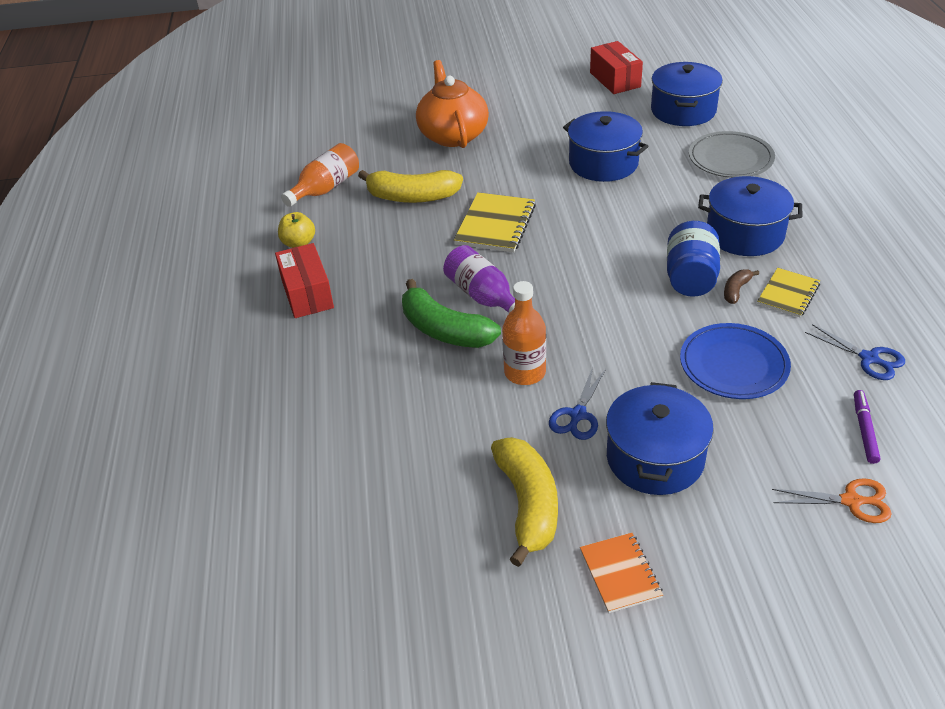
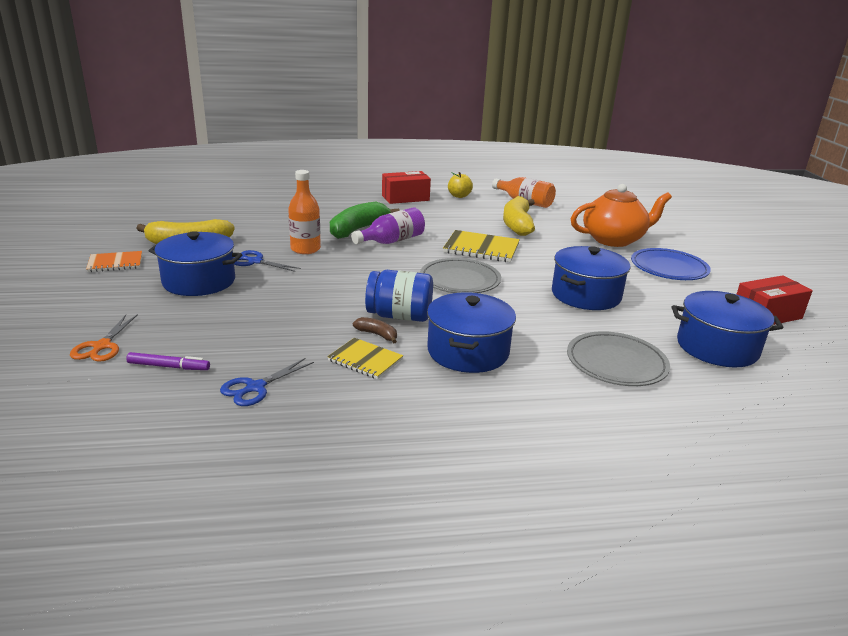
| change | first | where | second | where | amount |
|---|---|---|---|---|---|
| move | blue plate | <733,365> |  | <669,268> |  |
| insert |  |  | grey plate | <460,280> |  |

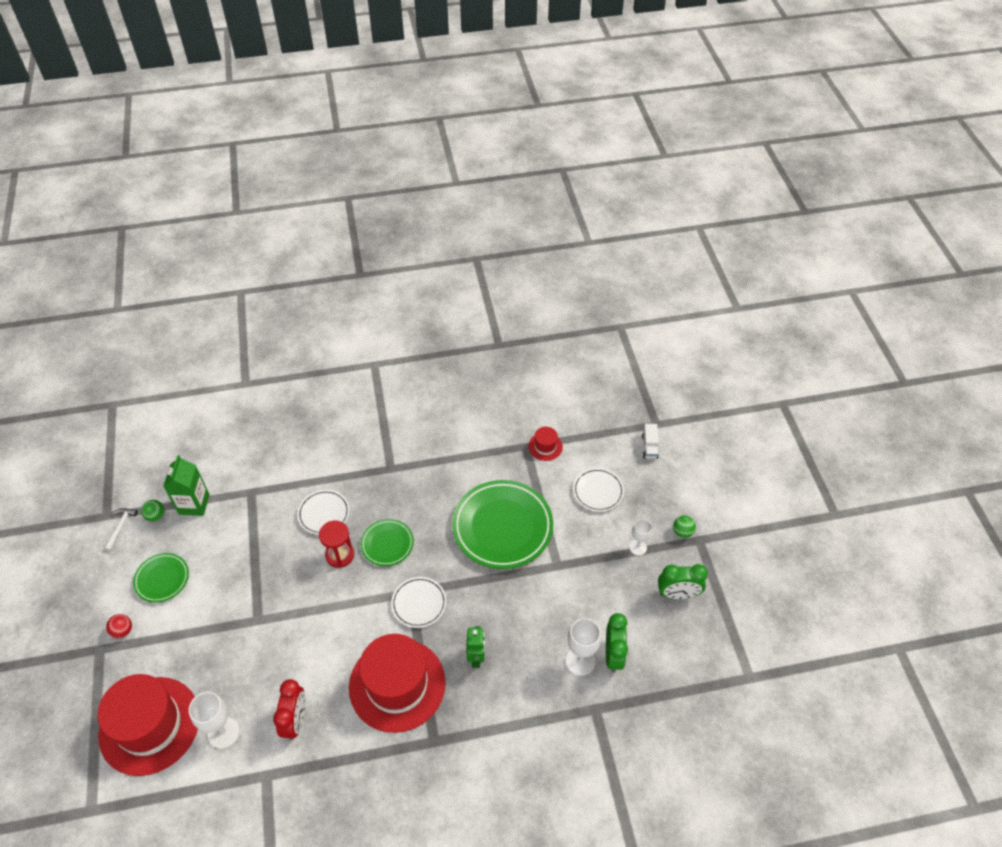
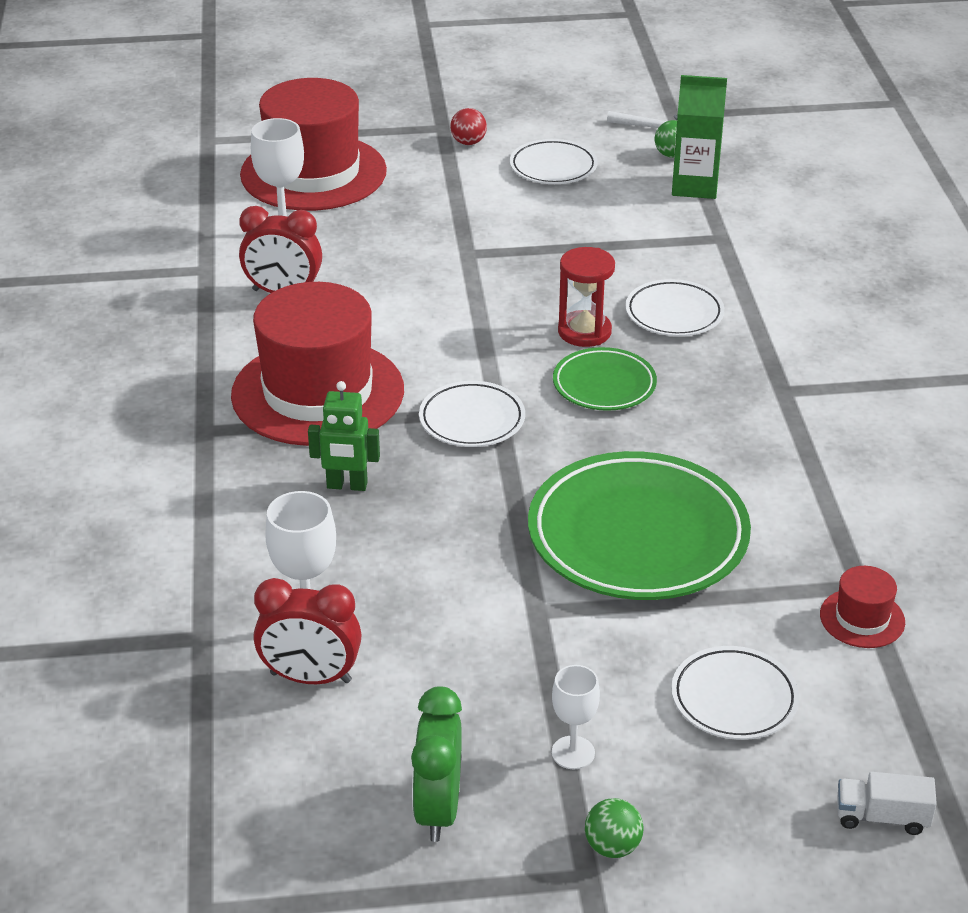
| change | first | where | second | where | amount |
|---|---|---|---|---|---|
| recolor | green plate | <162,579> | white plate | <553,167> |  |
| recolor | green clock | <613,655> | red clock | <310,677> |  |

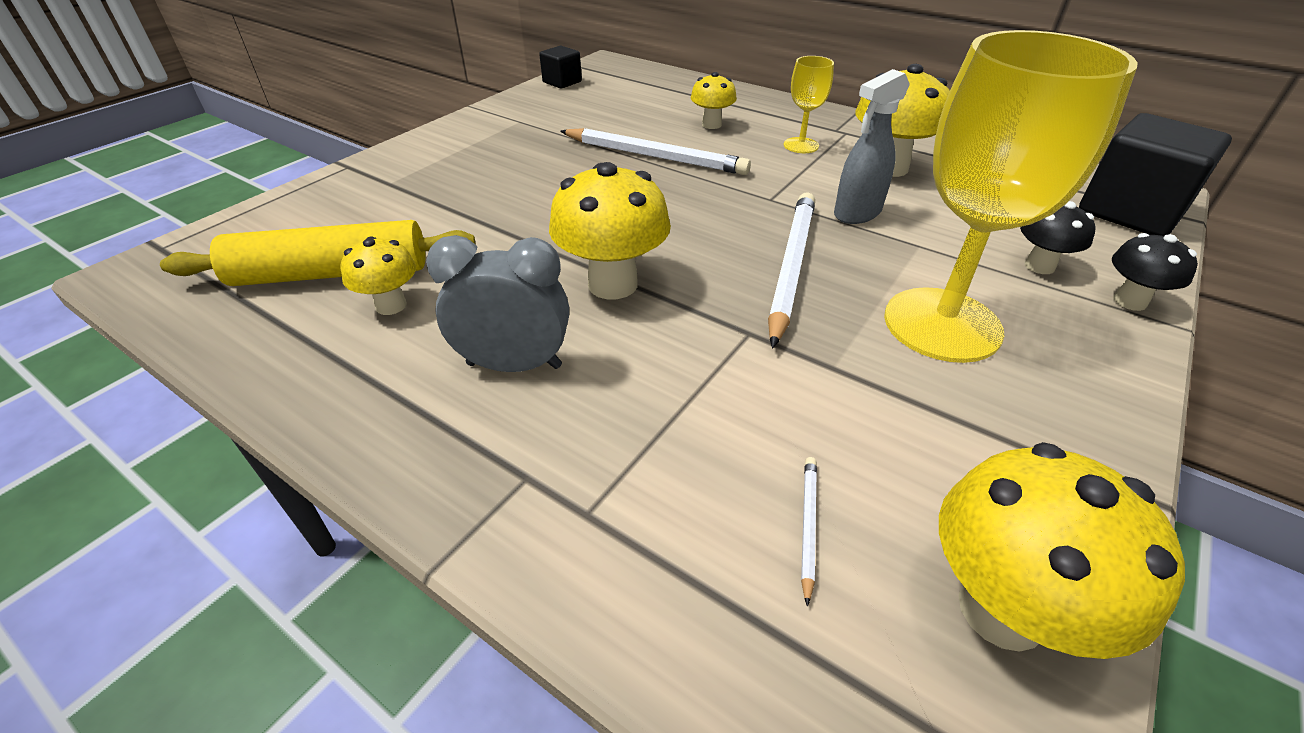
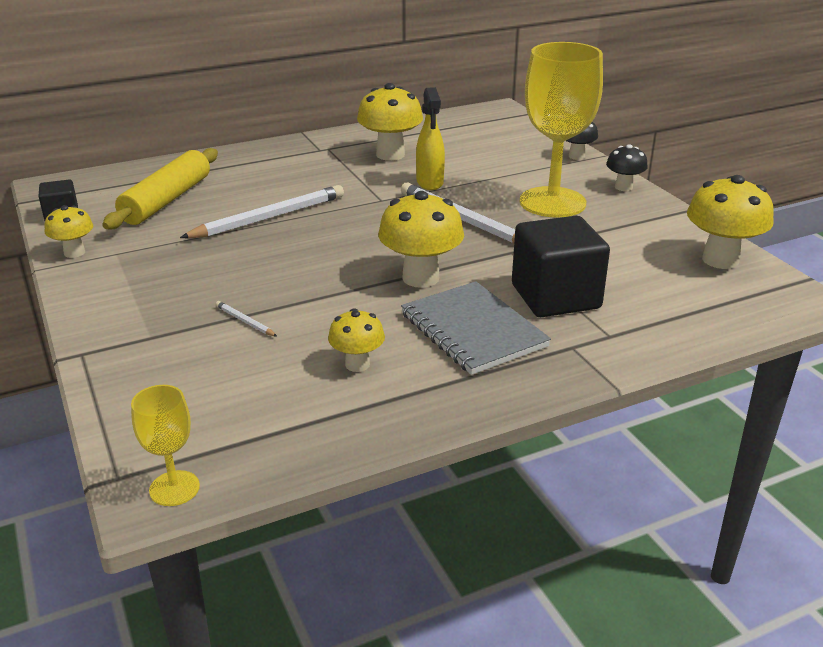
| change | first | where | second | where | amount |
|---|---|---|---|---|---|
| move | yellow goblet | <801,145> |  | <174,488> |  |
| recolor | grey spray bottle | <857,213> | yellow spray bottle | <430,183> |  |
| move | yellow mushroom | <711,125> |  | <74,252> |  |
| move | black cube | <1130,212> |  | <555,297> |  |
| move | black mushroom | <1039,266> |  | <623,187> |  |
| move | yellow rolling pin | <332,273> |  | <167,200> |  |
| replace | grey clock | <514,365> | grey notebook | <473,330> |  |
| move | white pencil | <808,525> |  | <245,321> |  |

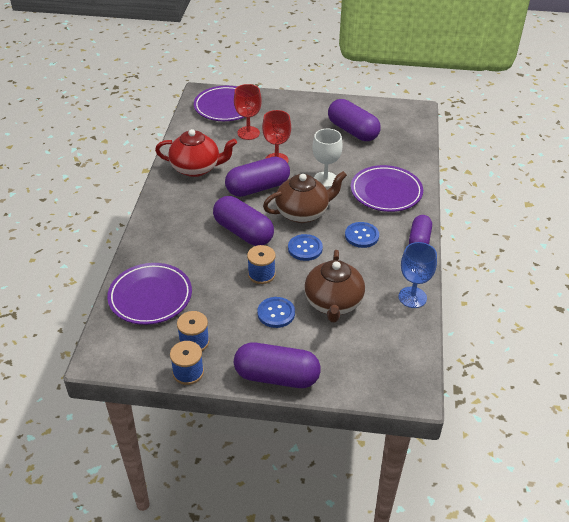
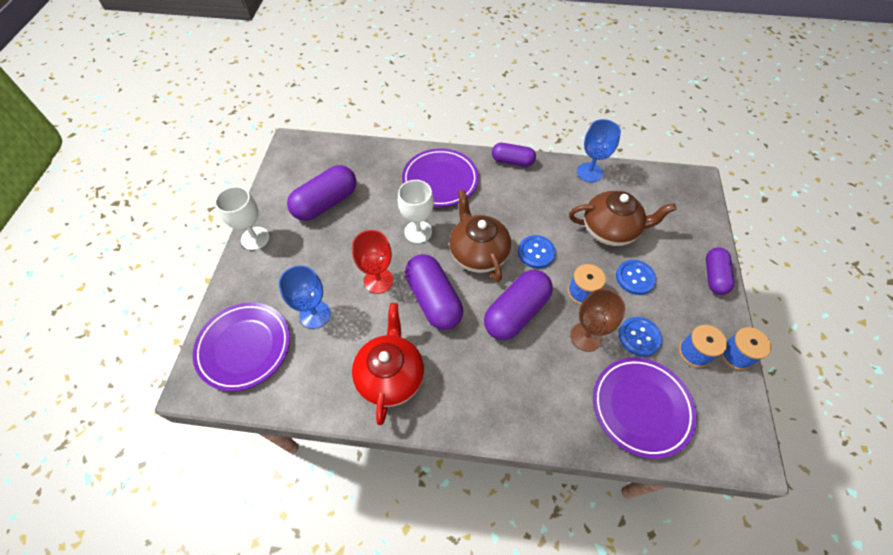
| change | first | where | second | where | amount |
|---|---|---|---|---|---|
| recolor | red goblet | <248,133> | blue goblet | <315,314> |  |
| move | blue button | <361,236> |  | <639,337> |  |
| resize | purple capsule | <276,376> |  | <714,276> | x0.63 |
| insert |  |  | white goblet | <255,238> |  |
| insert |  |  | brown goblet | <586,336> |  |

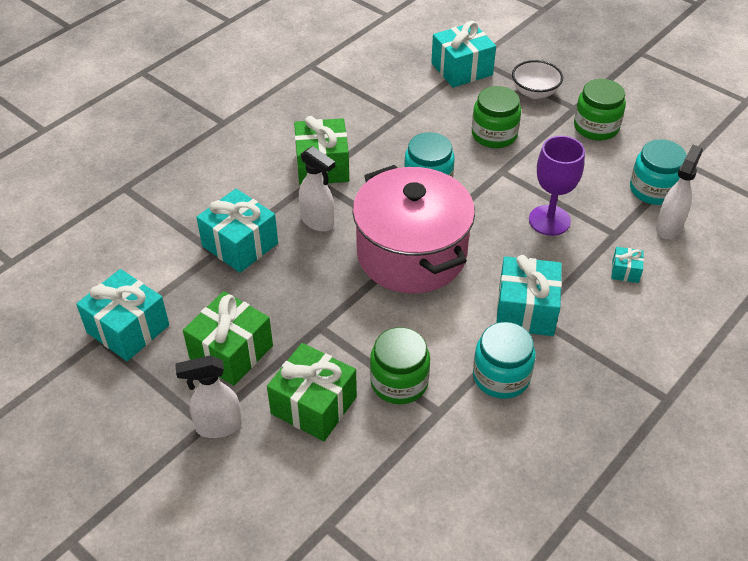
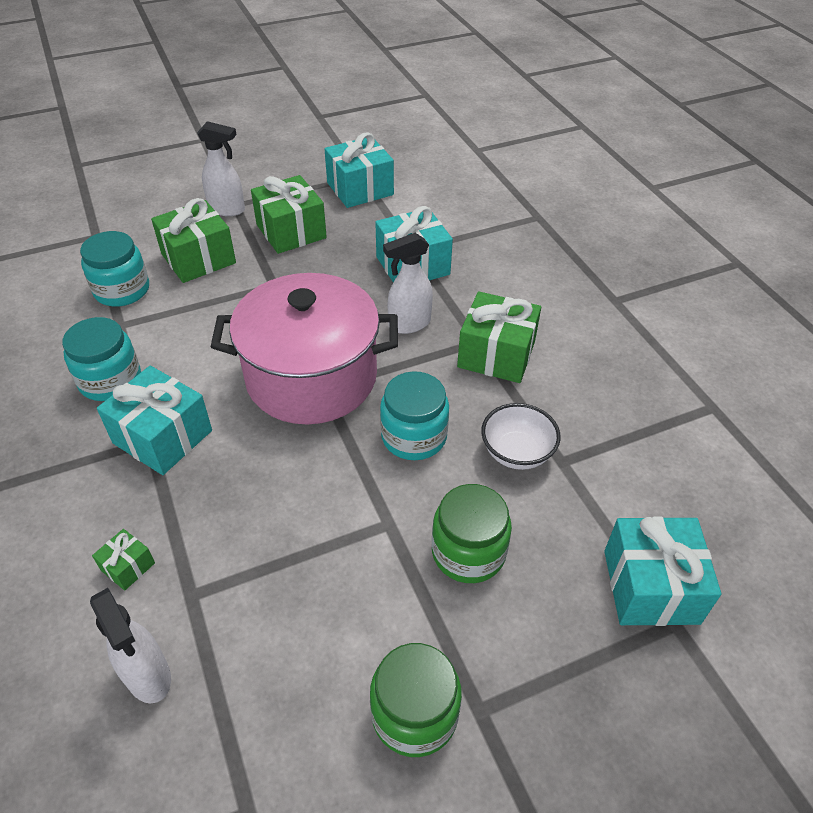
| change | first | where | second | where | amount |
|---|---|---|---|---|---|
| move | white bowl | <534,92> |  | <517,452> |  |
| delete | purple goblet | <549,220> |  |  |  |
| move | turquoise jar | <653,190> |  | <122,290> |  |
| recolor | turquoise gift | <625,271> | green gift | <128,566> |  |
| delete | green jar | <399,382> |  |  |  |
| rotate | white spray bottle | <218,426> |  | <227,209> | 90 degrees clockwise |

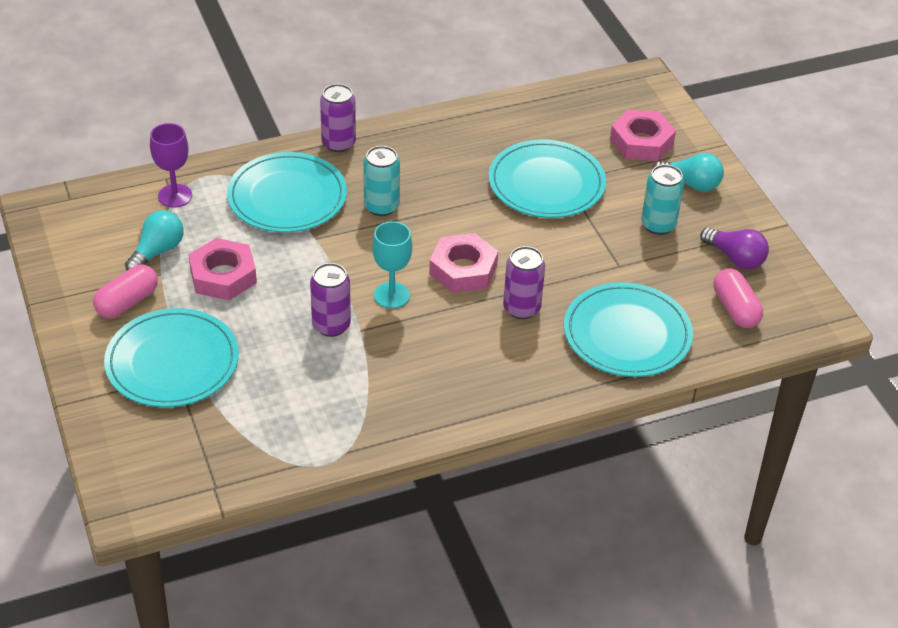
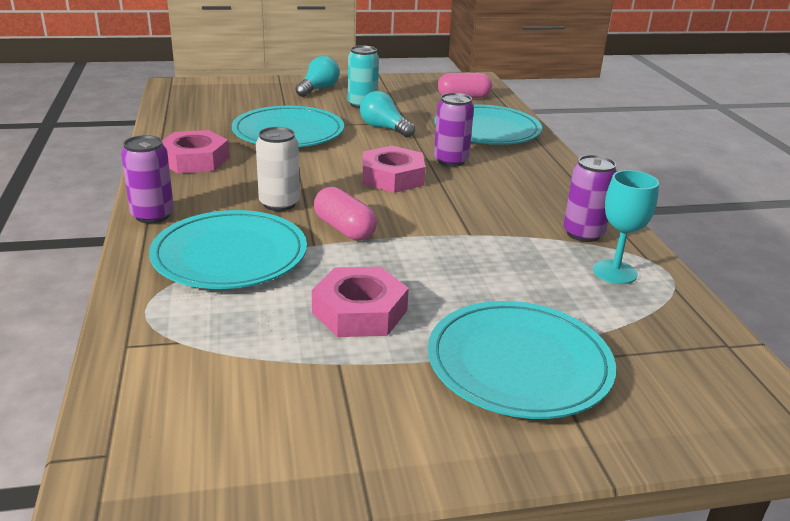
| change | first | where | second | where | amount |
|---|---|---|---|---|---|
| move | pink nut | <641,142> |  | <194,160> |  |
| delete | purple goblet | <175,196> |  |  |  |
| recolor | turquoise can | <381,206> | white can | <279,204> |  |
| move | turquoise light bulb | <157,251> |  | <384,128> |  |
| move | turquoise goblet | <392,295> |  | <615,272> |  |
| delete | purple light bulb | <735,258> |  |  |  |
| move | purple can | <331,325> |  | <583,234> |  |
| move | pink capsule | <127,302> |  | <344,229> |  |

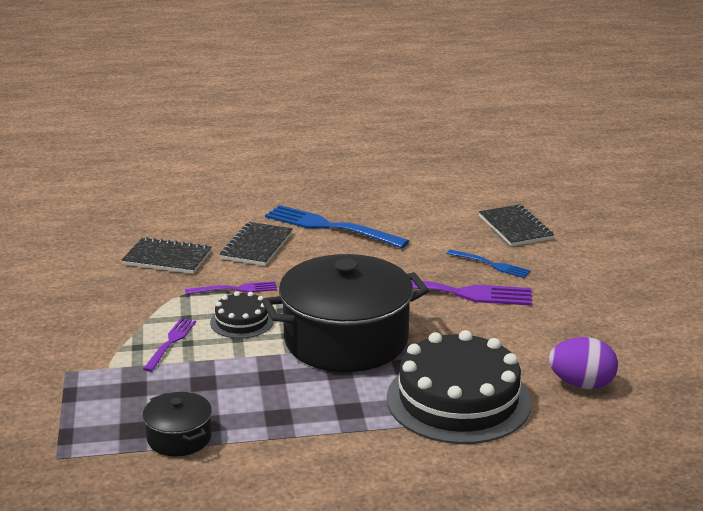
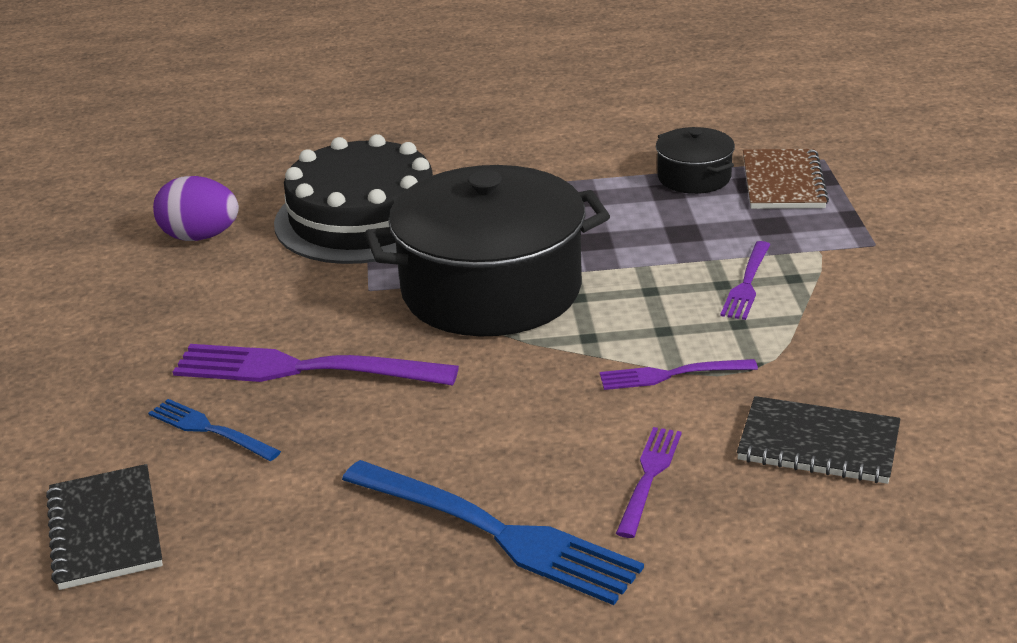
| change | first | where | second | where | amount |
|---|---|---|---|---|---|
| replace | black notebook | <256,246> | purple fork | <649,476> |  |
| delete | black cake | <242,321> |  |  |  |
| insert |  |  | brown notebook | <783,182> |  |

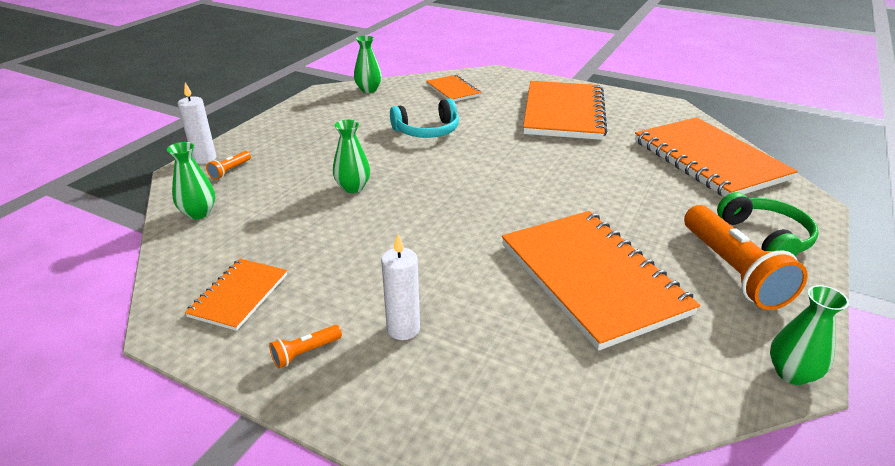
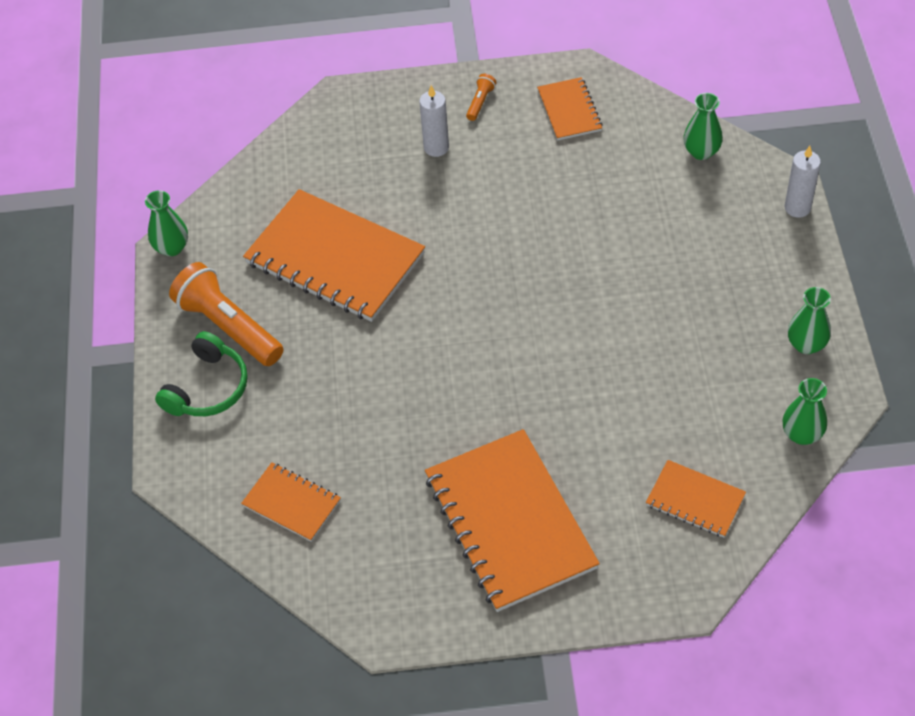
| change | first | where | second | where | amount |
|---|---|---|---|---|---|
| delete | turquoise headphones | <427,131> |  |  |  |
| resize | orange notebook | <708,160> |  | <292,503> | x0.50 |
| move | green vase | <353,187> |  | <806,344> |  |
| delete | orange flashlight | <230,171> |  |  |  |
| rotate | green headphones | <766,237> |  | <208,388> | 105 degrees counterclockwise |

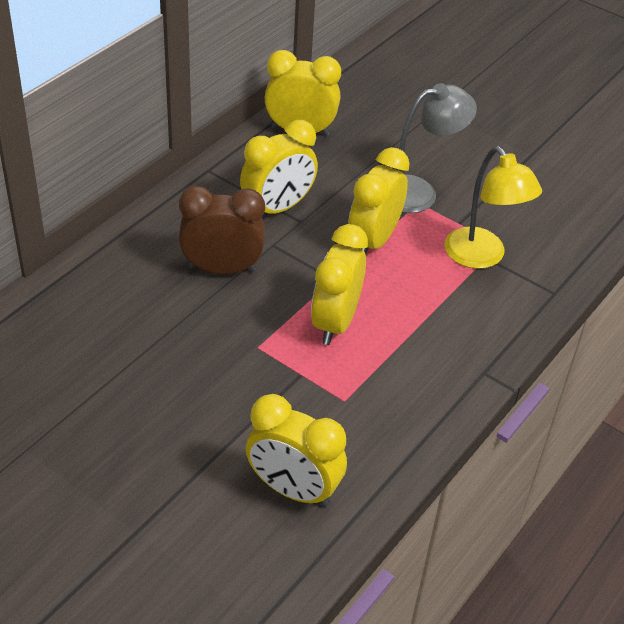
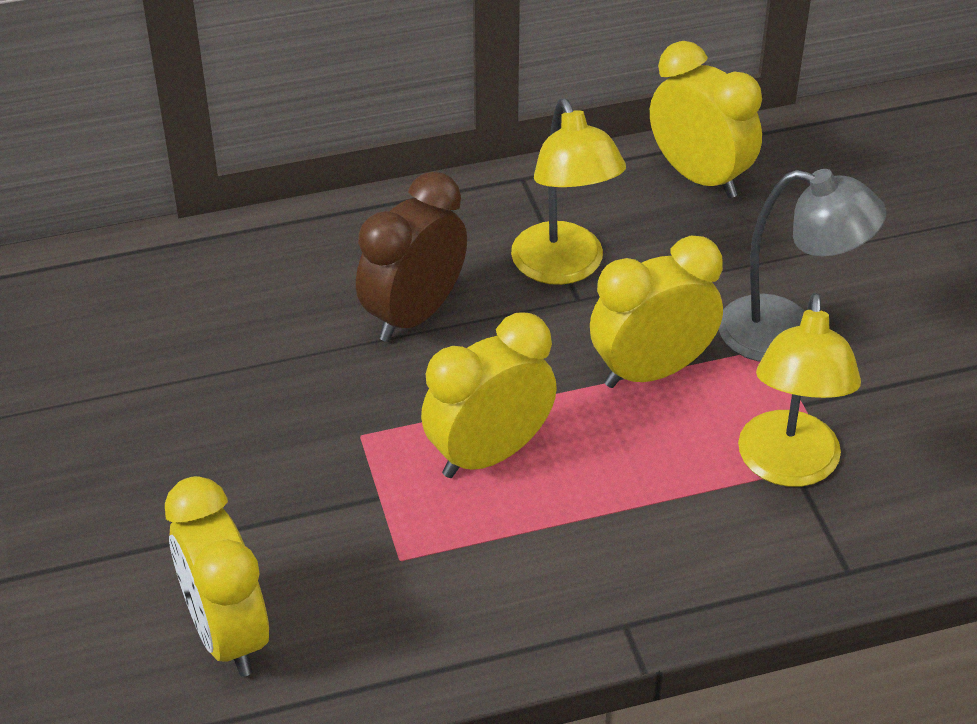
| change | first | where | second | where | amount |
|---|---|---|---|---|---|
| replace | yellow clock | <277,208> | yellow lamp | <564,268> |  |
| rotate | brown clock | <222,269> |  | <414,314> | 90 degrees counterclockwise |

